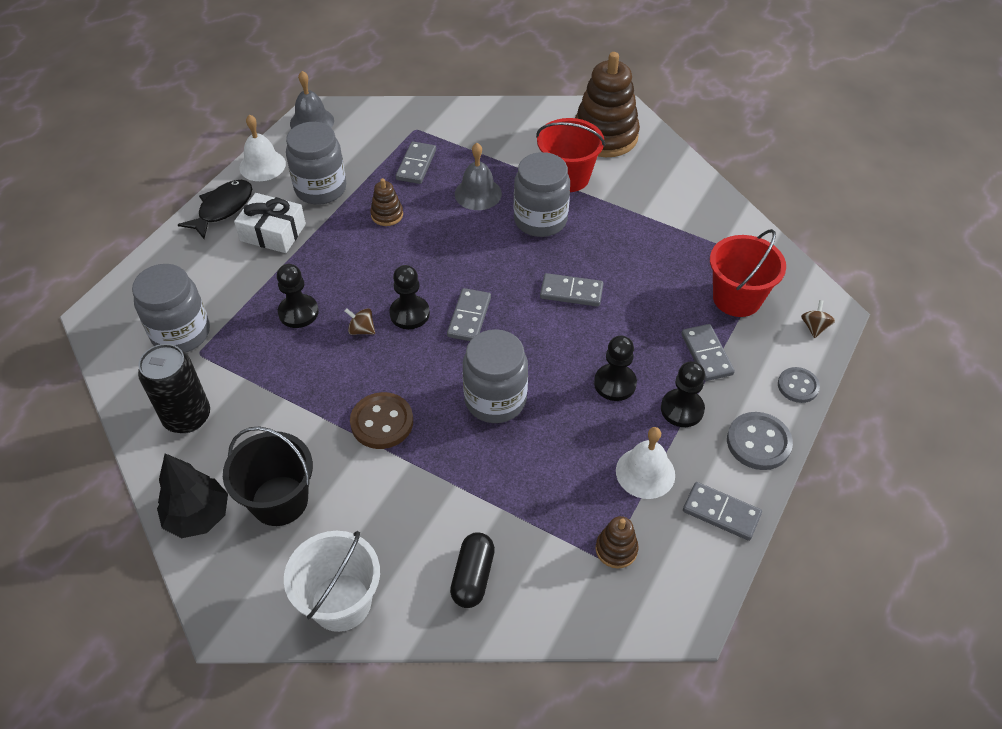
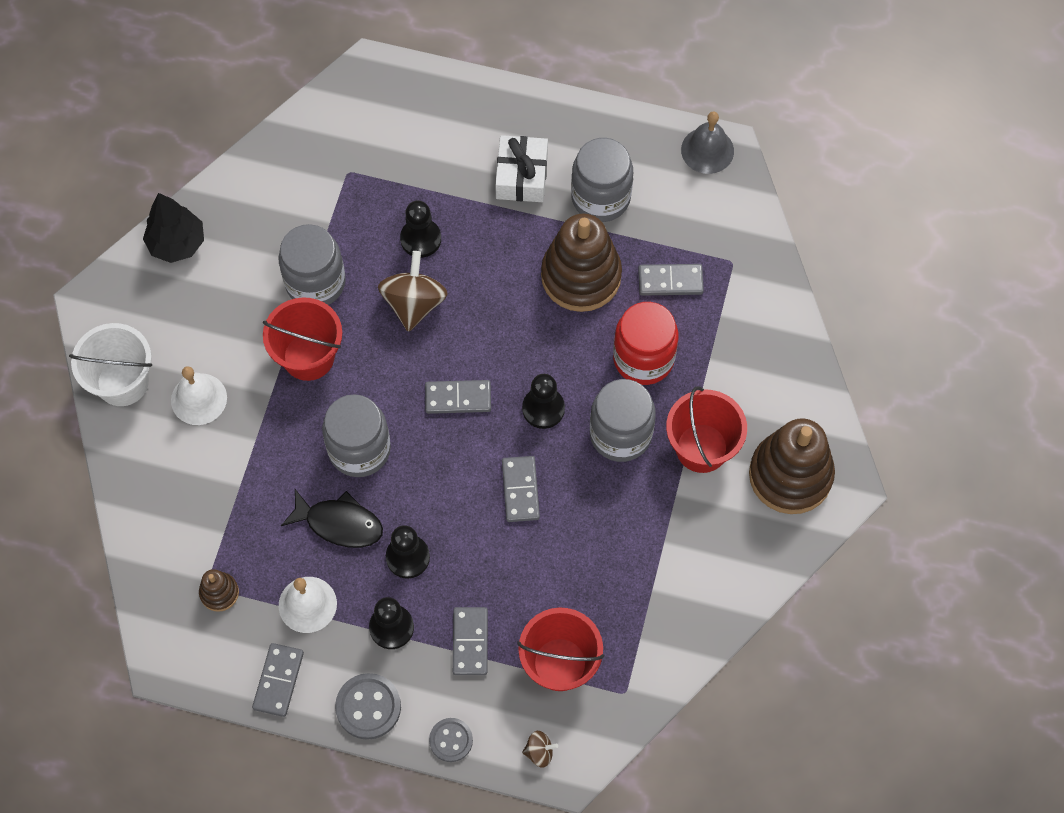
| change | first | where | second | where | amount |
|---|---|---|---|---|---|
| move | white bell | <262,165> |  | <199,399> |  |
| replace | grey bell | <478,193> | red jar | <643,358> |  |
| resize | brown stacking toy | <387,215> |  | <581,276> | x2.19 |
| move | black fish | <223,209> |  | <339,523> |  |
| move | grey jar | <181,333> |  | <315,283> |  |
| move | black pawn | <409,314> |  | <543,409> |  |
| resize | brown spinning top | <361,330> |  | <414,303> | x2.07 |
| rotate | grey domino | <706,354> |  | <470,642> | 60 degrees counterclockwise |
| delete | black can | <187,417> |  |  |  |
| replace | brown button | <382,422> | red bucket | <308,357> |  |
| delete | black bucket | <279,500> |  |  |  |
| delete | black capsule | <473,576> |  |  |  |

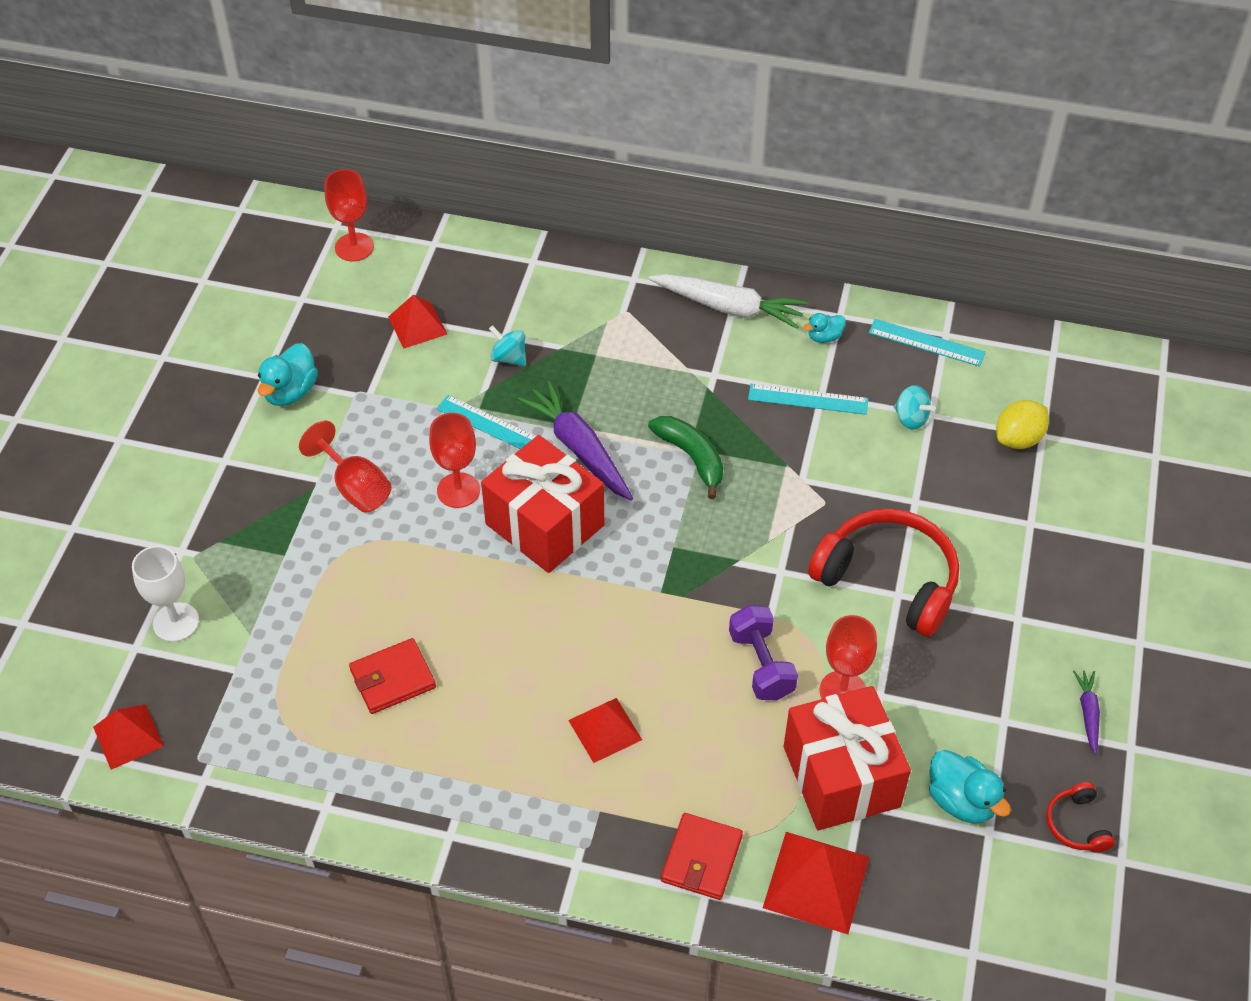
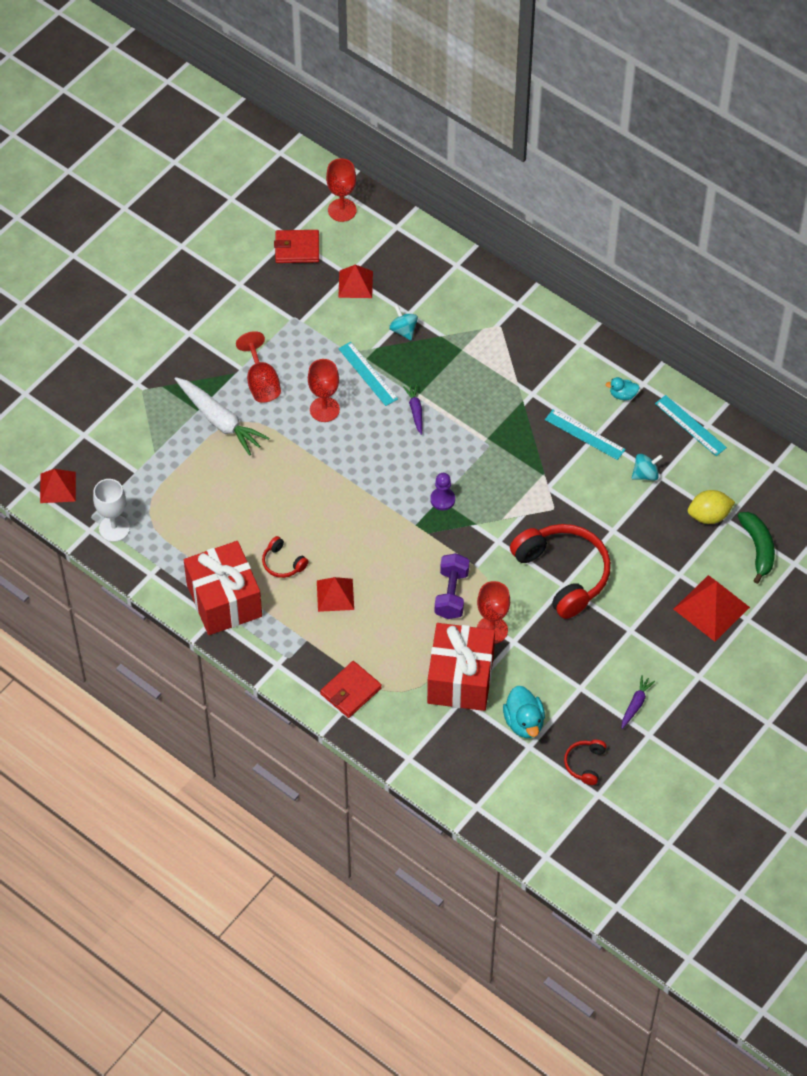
| change | first | where | second | where | amount |
|---|---|---|---|---|---|
| move | white carrot | <729,308> |  | <220,421> |  |
| delete | turquoise duck | <290,392> |  |  |  |
| resize | purple carrot | <579,448> |  | <415,411> | x0.50 |
| rotate | turquoise spinning top | <911,418> |  | <645,474> | 90 degrees counterclockwise |
| move | green banana | <692,457> |  | <758,548> |  |
| move | red gift | <545,524> |  | <224,600> |  |
| move | white goblet | <176,622> |  | <114,528> |  |
| move | red wallet | <393,679> |  | <297,248> |  |
| move | red pyramid | <816,882> |  | <711,608> |  |
| insert |  |  | purple pawn | <442,499> |  |
| insert |  |  | red headphones | <283,563> |  |

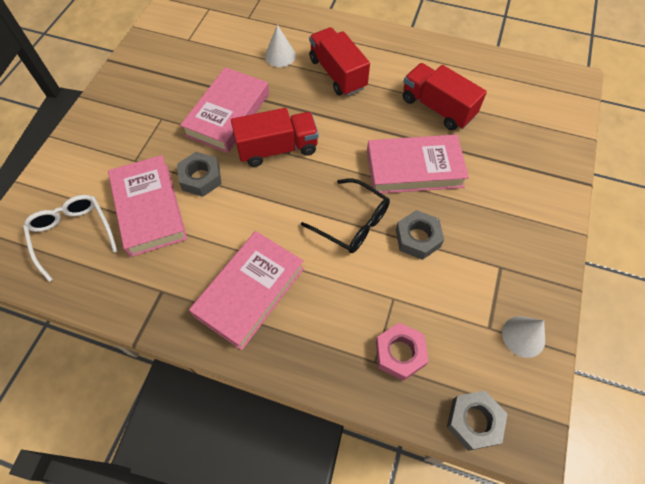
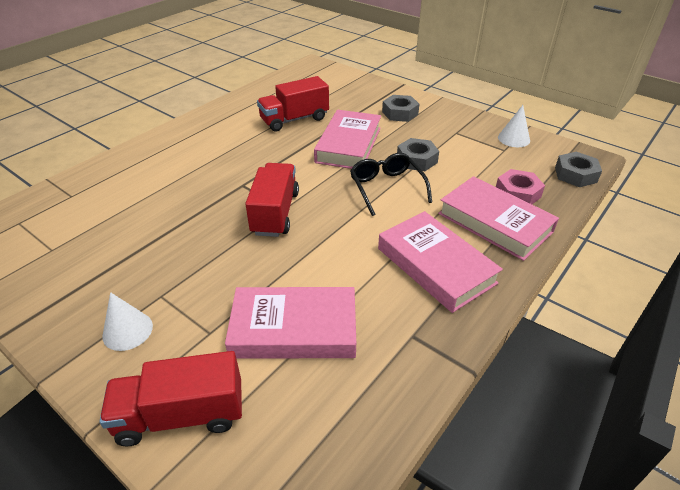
| change | first | where | second | where | amount |
|---|---|---|---|---|---|
| move | white cone | <280,56> |  | <127,330> |  |
| move | red truck | <337,74> |  | <181,415> |  |
| move | pink book | <228,114> |  | <494,222> |  |
| move | grey nut | <201,178> |  | <400,113> |  |
| rotate | black glasses | <352,223> |  | <386,188> | 75 degrees counterclockwise |
| delete | white glasses | <73,234> |  |  |  |

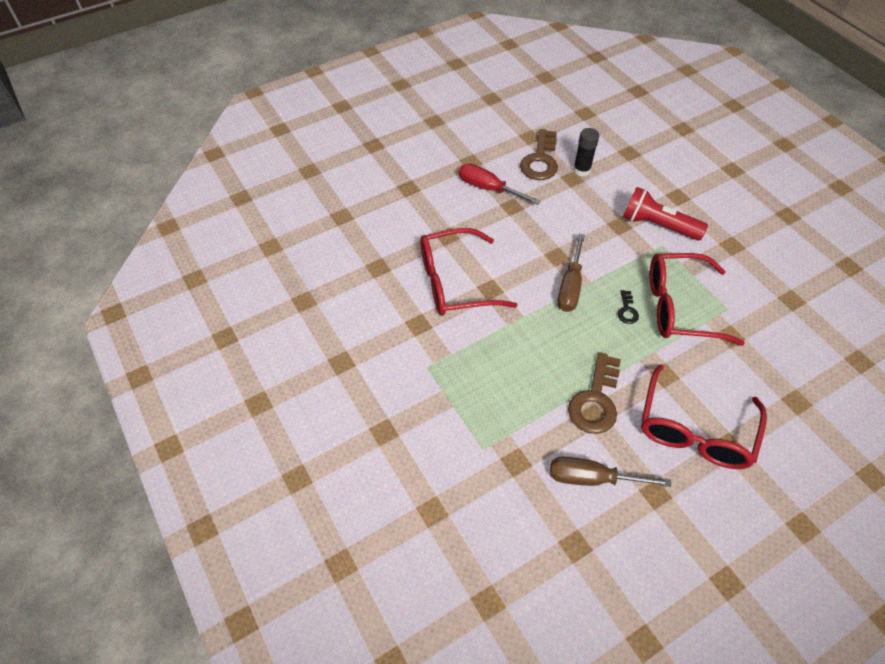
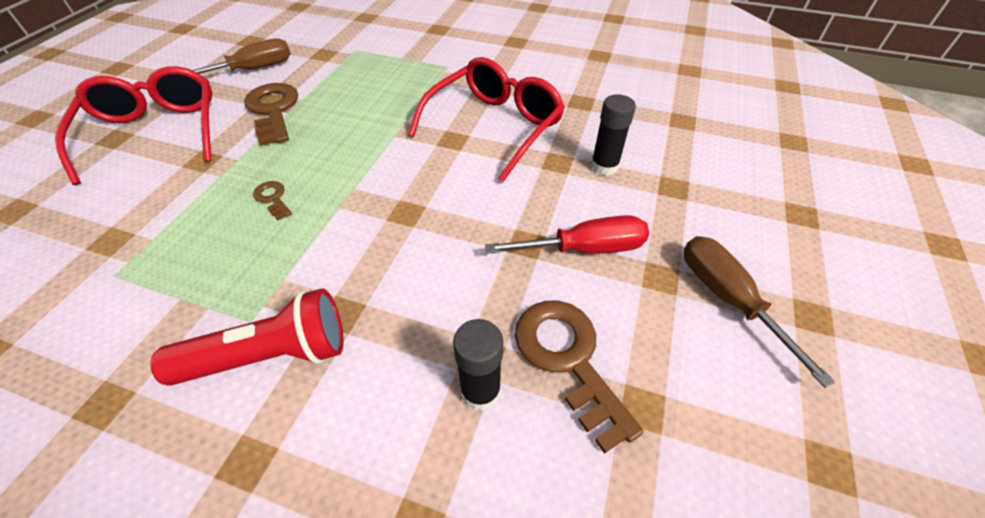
| change | first | where | second | where | amount |
|---|---|---|---|---|---|
| move | brown screwdriver | <570,286> |  | <728,299> |  |
| delete | red glasses | <680,307> |  |  |  |
| recolor | black key | <627,310> | brown key | <273,198> |  |
| insert |  |  | black glue stick | <604,166> |  |

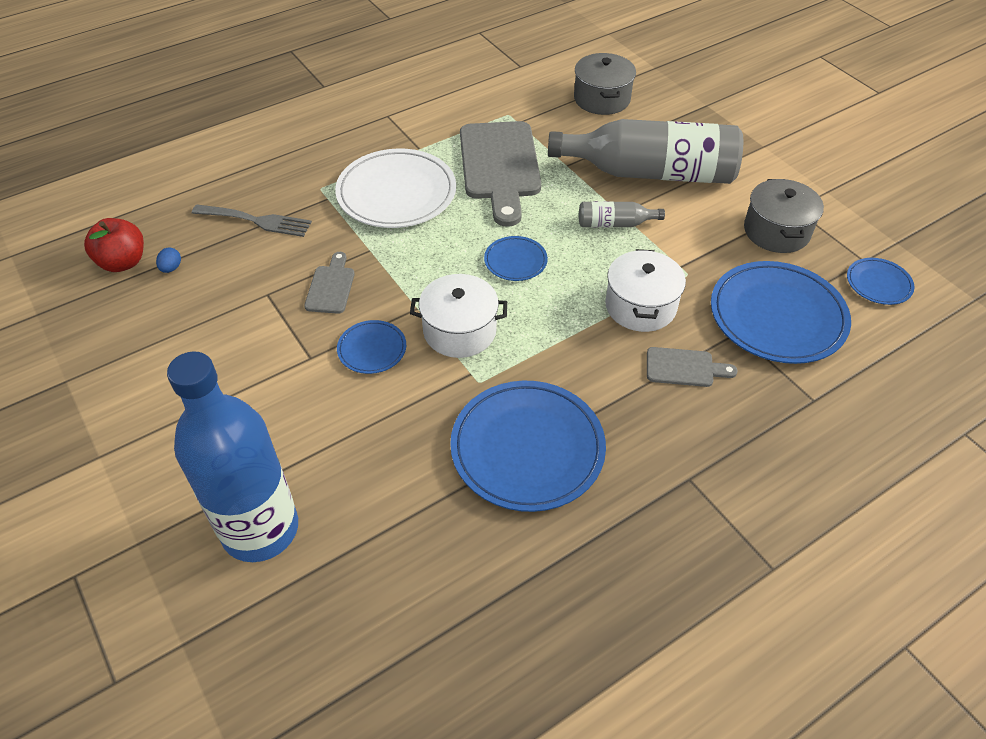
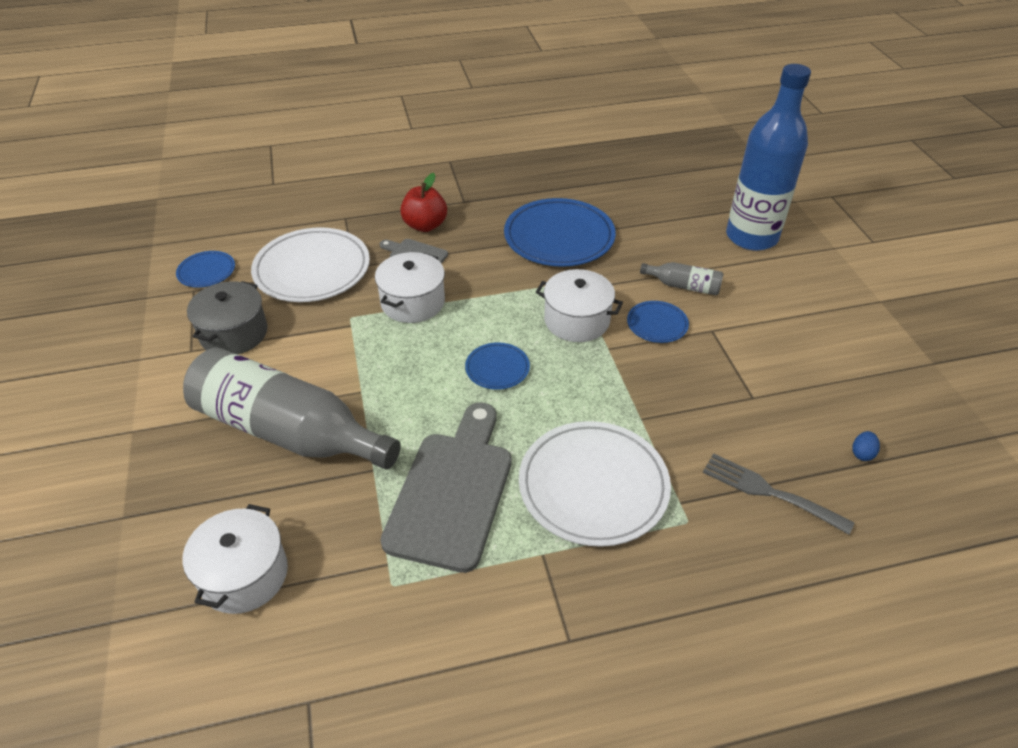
| change | first | where | second | where | amount |
|---|---|---|---|---|---|
| recolor | grey pot | <602,99> | white pot | <244,575> |  |
| move | grey bottle | <614,224> |  | <684,286> |  |
| move | red apple | <123,262> |  | <425,225> |  |
| delete | grey cutting board | <331,287> |  |  |  |
| recolor | blue plate | <777,316> | white plate | <312,269> |  |

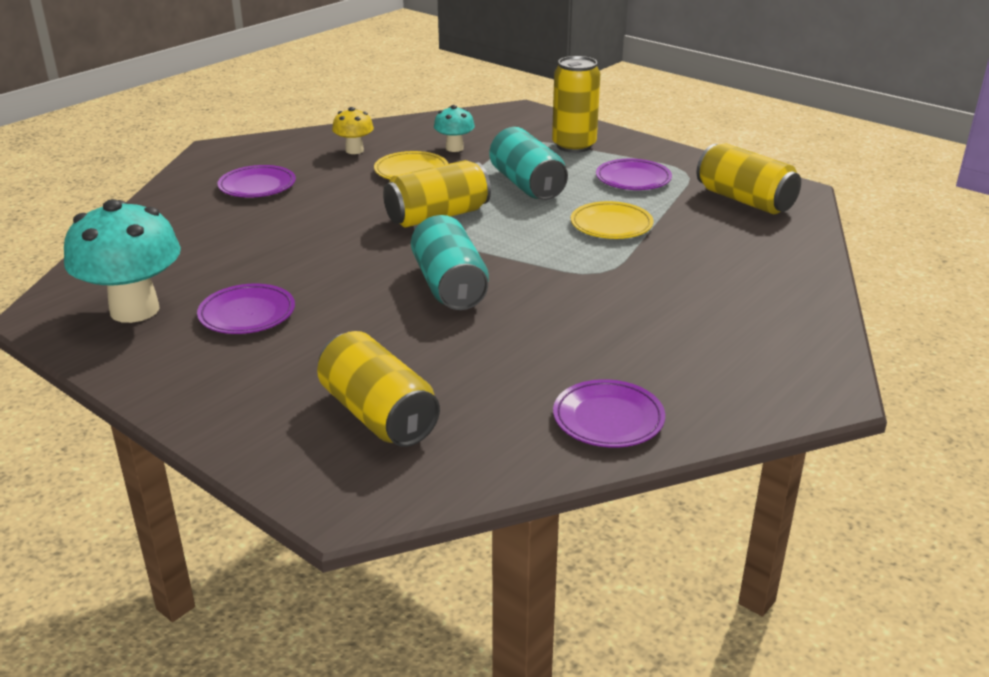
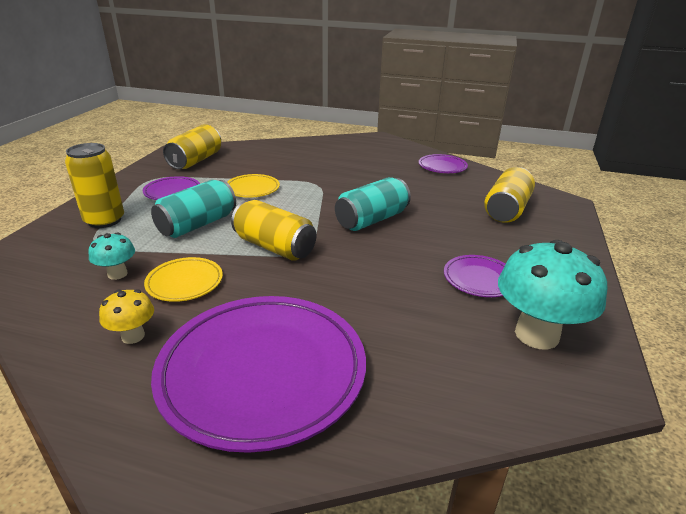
| change | first | where | second | where | amount |
|---|---|---|---|---|---|
| resize | purple plate | <257,186> |  | <262,372> | x2.19 |

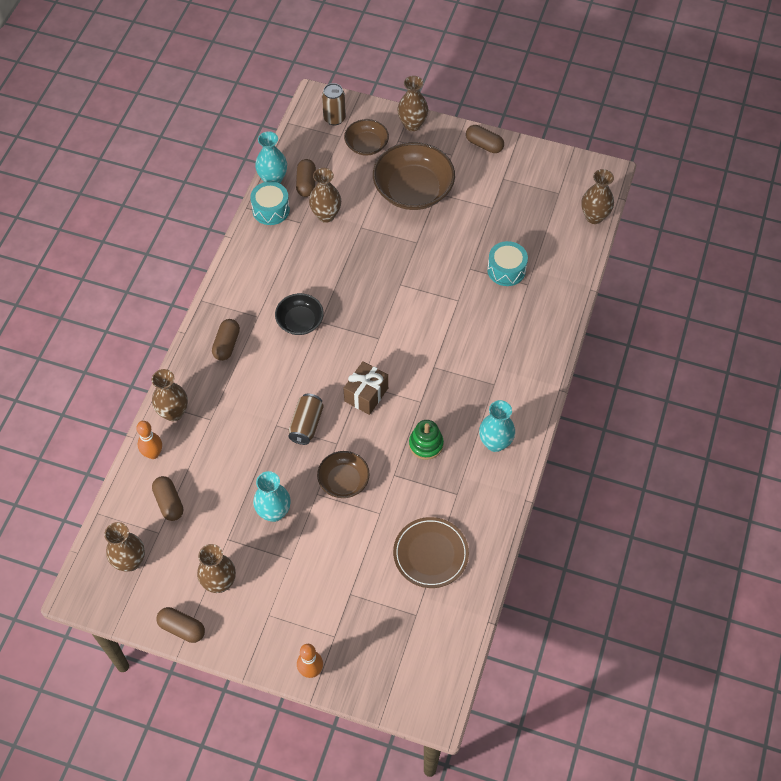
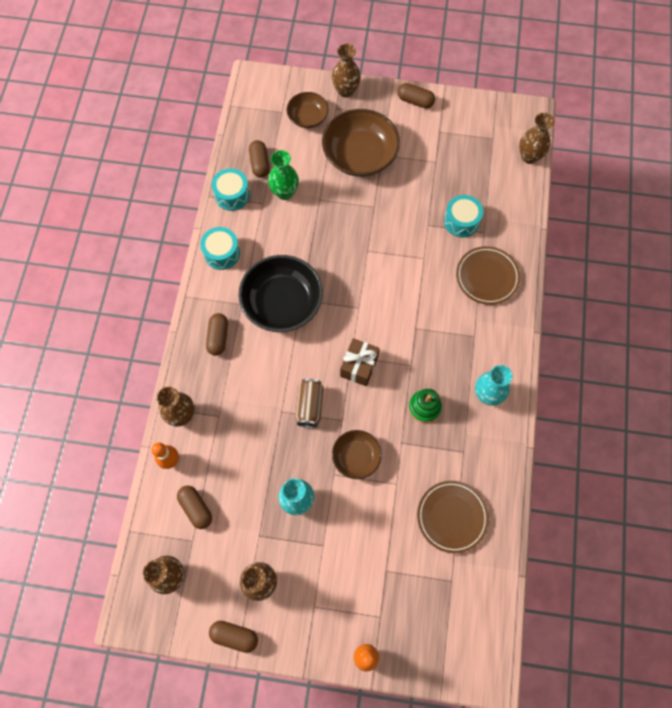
| change | first | where | second | where | amount |
|---|---|---|---|---|---|
| delete | brown can | <334,118> |  |  |  |
| delete | turquoise vase | <273,179> |  |  |  |
| recolor | brown vase | <326,215> | green vase | <284,192> |  |
| resize | black bowl | <300,321> |  | <282,303> | x1.80 |
| insert |  |  | turquoise drum | <222,253> |  |
| insert |  |  | brown plate | <487,277> |  |

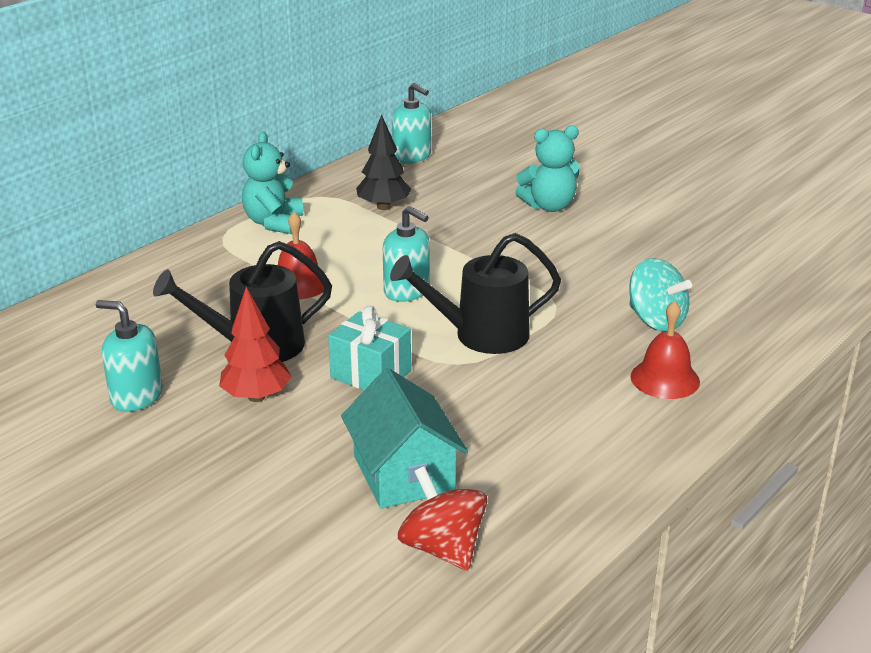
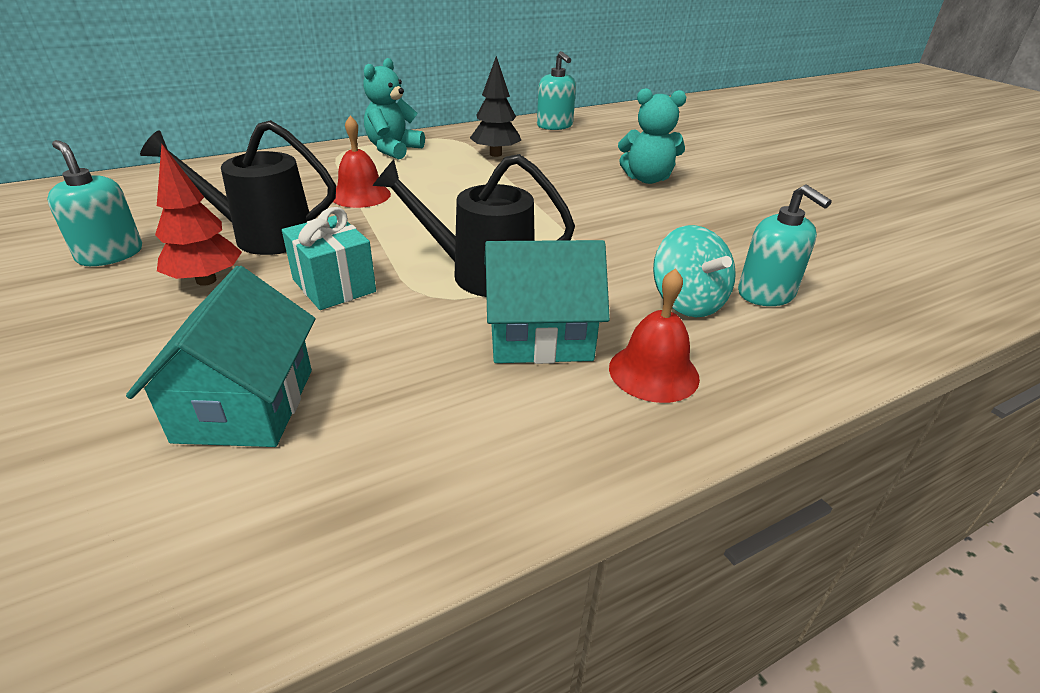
| change | first | where | second | where | amount |
|---|---|---|---|---|---|
| move | turquoise soap dispenser | <407,291> |  | <766,294> |  |
| delete | red spinning top | <442,548> |  |  |  |
| insert |  |  | turquoise house | <540,336> |  |

